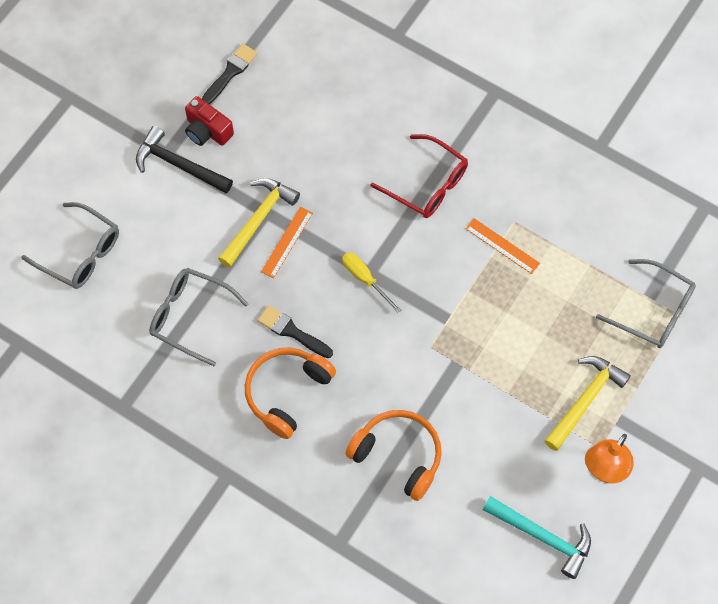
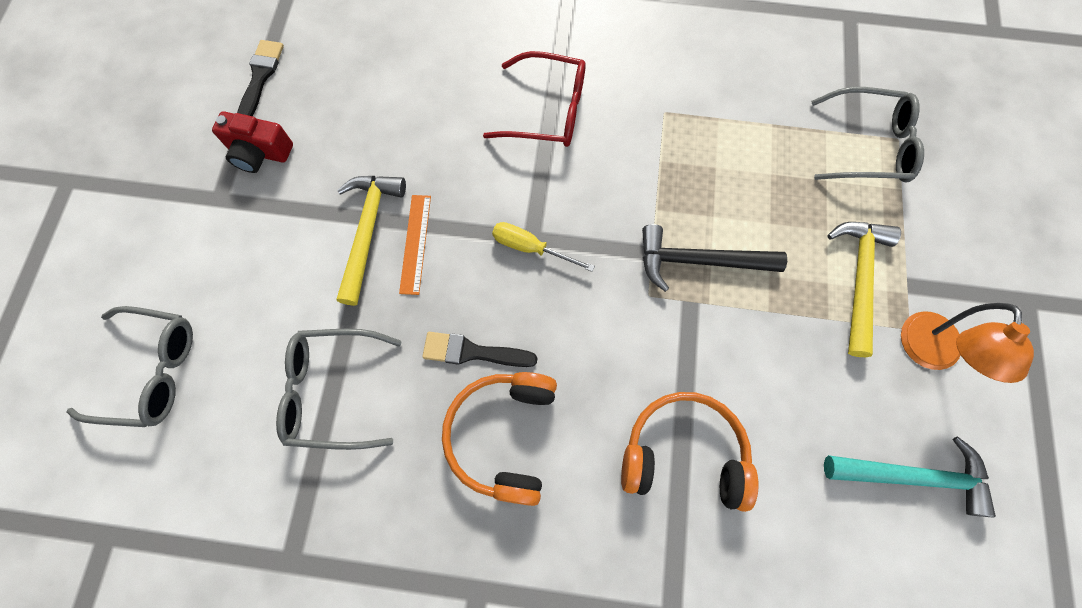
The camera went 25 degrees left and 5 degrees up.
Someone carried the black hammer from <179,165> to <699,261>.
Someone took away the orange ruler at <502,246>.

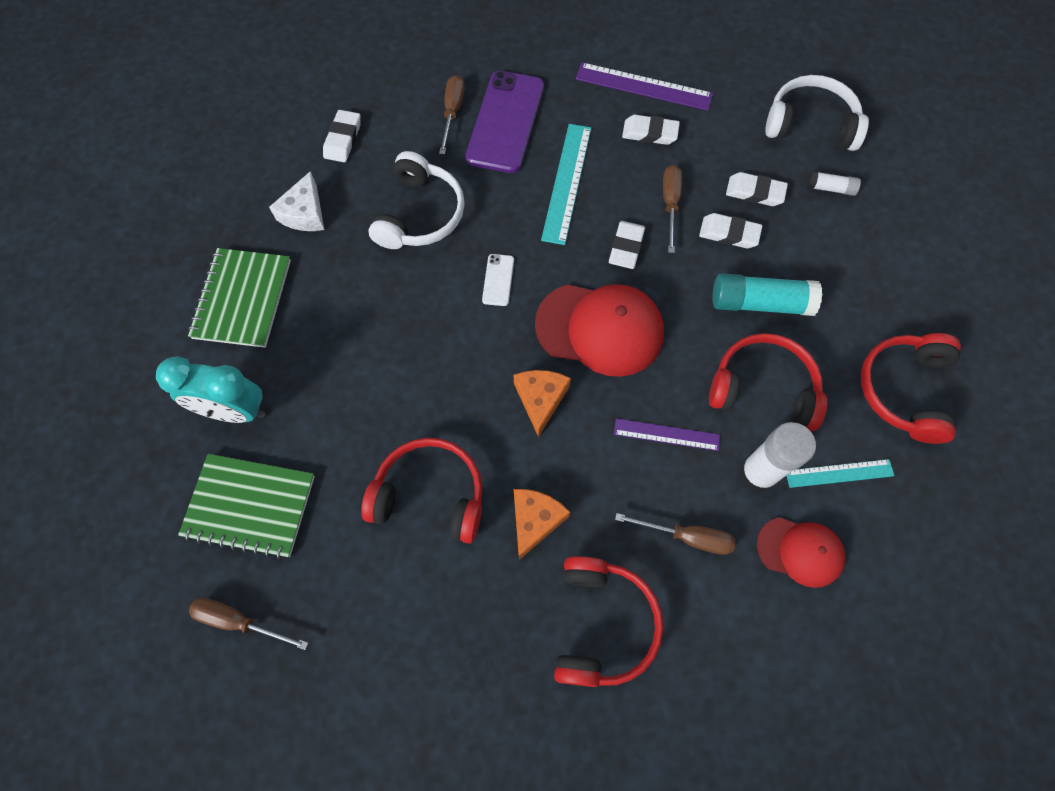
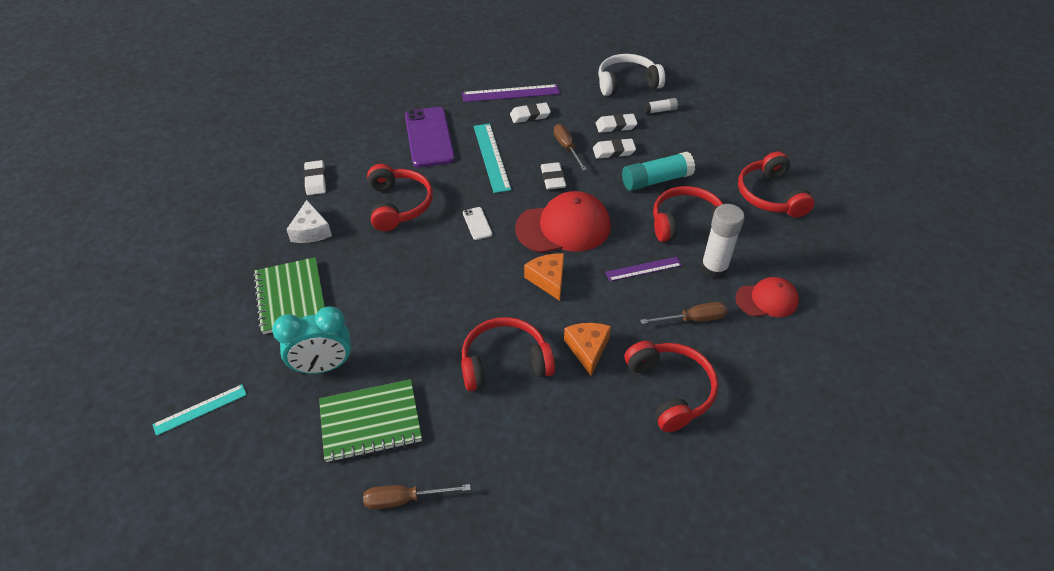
The camera went 25 degrees left and 20 degrees down.
Someone carried the turquoise ruler from <839,473> to <200,409>.
Someone repainted the white headphones at <420,214>, which became the red headphones at <399,205>.
Someone took away the brown screwdriver at <452,112>.

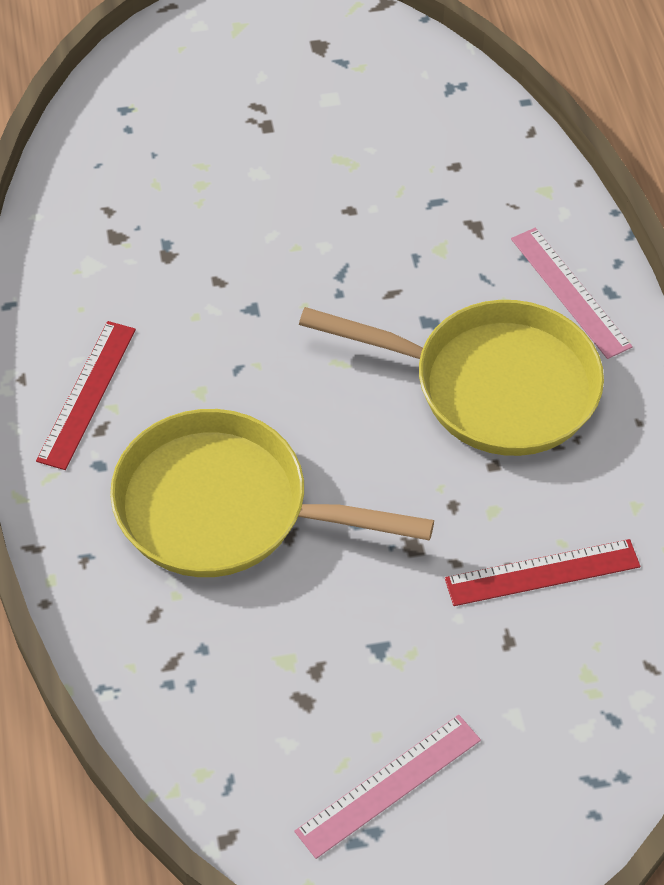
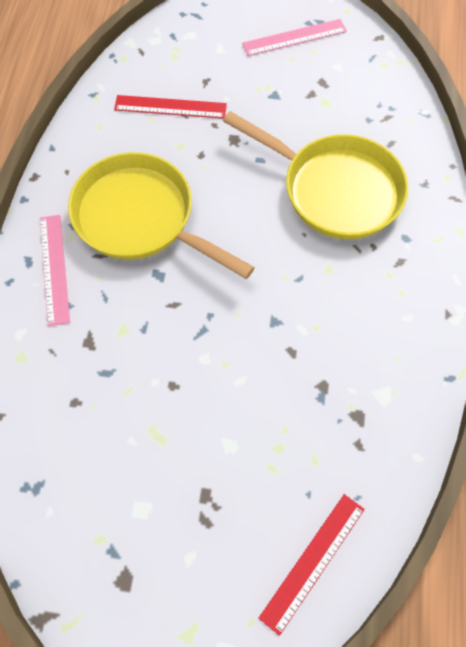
The camera went 160 degrees left and 10 degrees up.
Someone carried the red ruler from <87,394> to <312,562>.

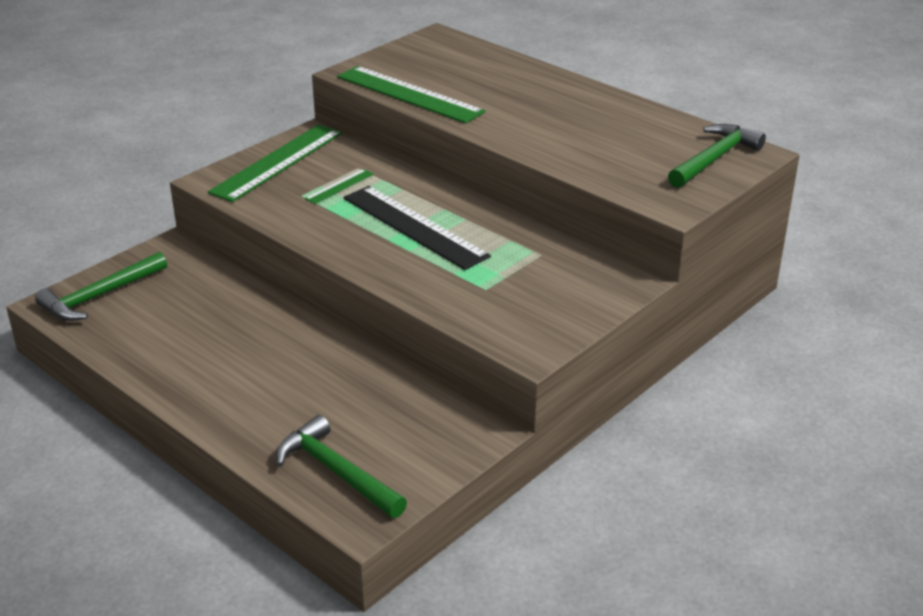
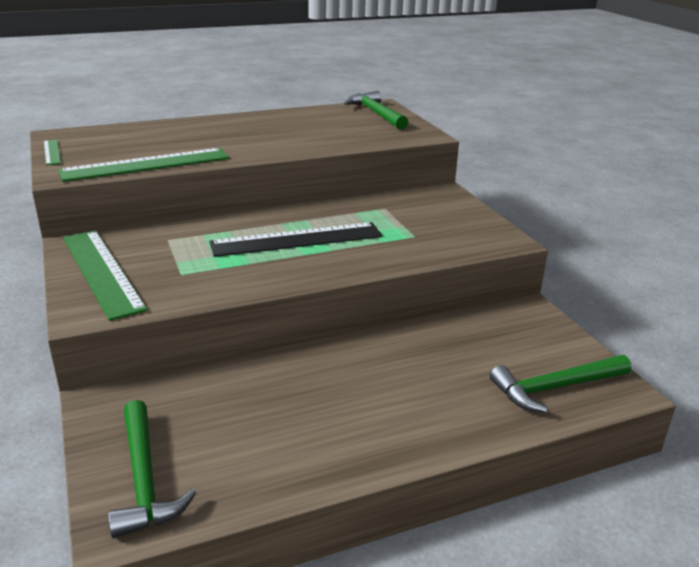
The camera went 65 degrees left and 5 degrees down.
Someone carried the green ruler from <339,186> to <52,152>.

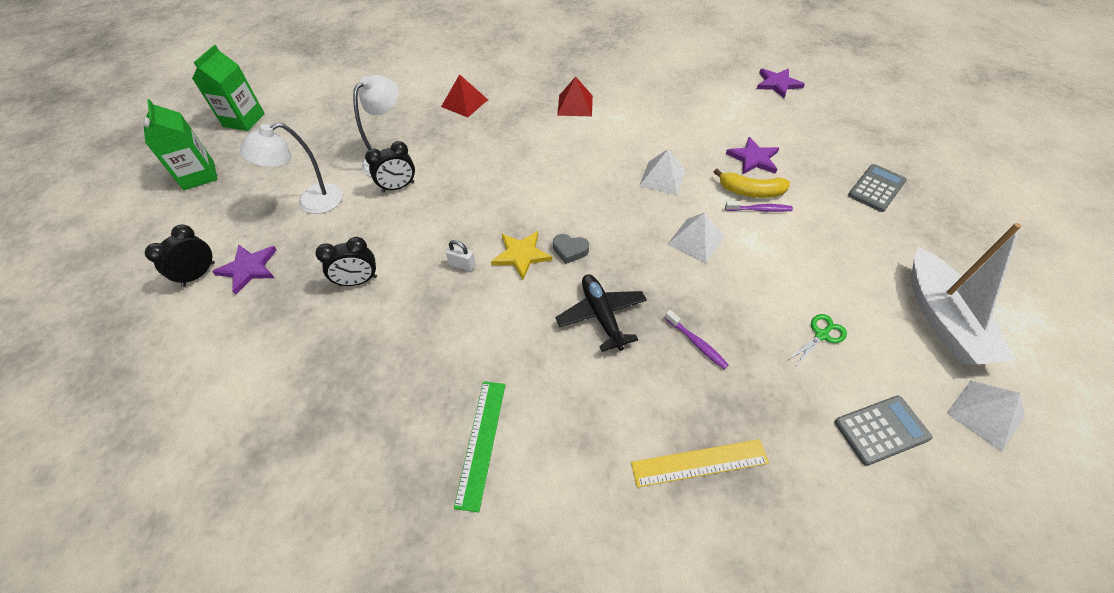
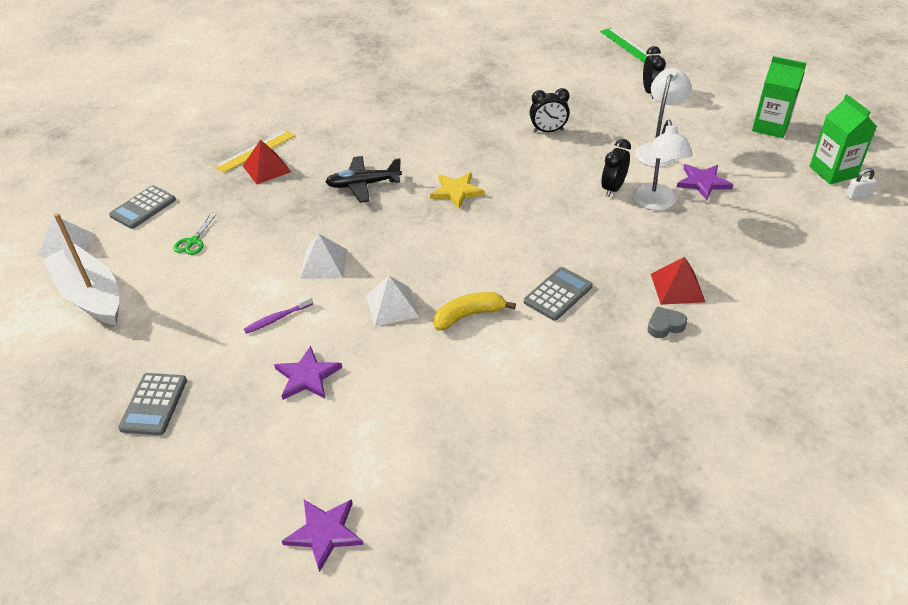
The camera went 145 degrees right and 10 degrees down.
Someone carried the red pyramid from <575,105> to <266,168>.
Someone rotated the black plane at <601,315> by 135 degrees clockwise.
Someone carried the yellow banana from <750,191> to <468,315>.
Someone put down the grey calculator at <558,294>.
Someone rotated the black clock at <358,281> by 135 degrees counterclockwise.
Someone carried the green ruler from <481,442> to <627,45>.
Someone carried the grey heart from <570,250> to <665,326>.
Someone carried the purple star from <248,268> to <703,182>.
Someone carried the white padlock from <462,265> to <857,196>.
Someone took away the purple toothbrush at <696,343>.

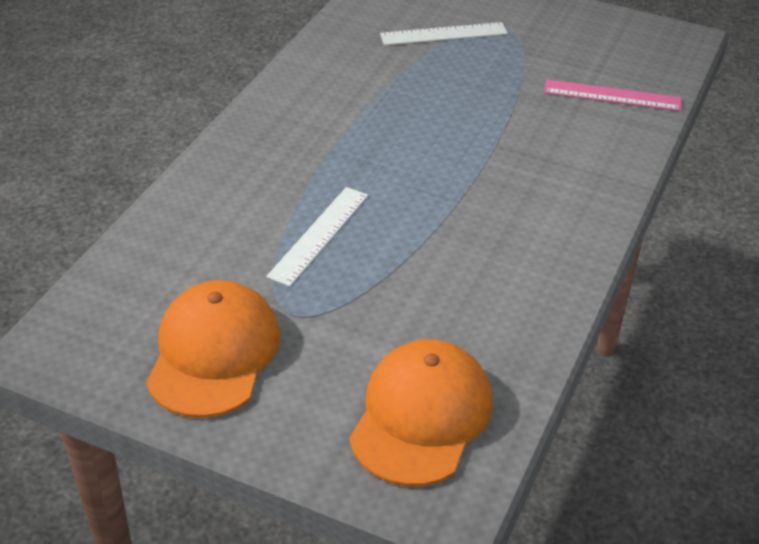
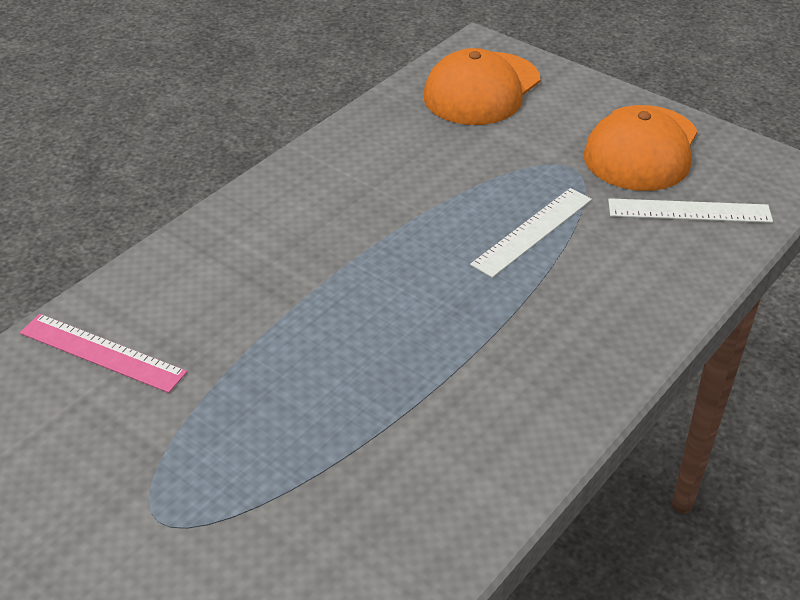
The camera went 165 degrees left and 0 degrees up.
Someone carried the white ruler from <443,34> to <689,211>.

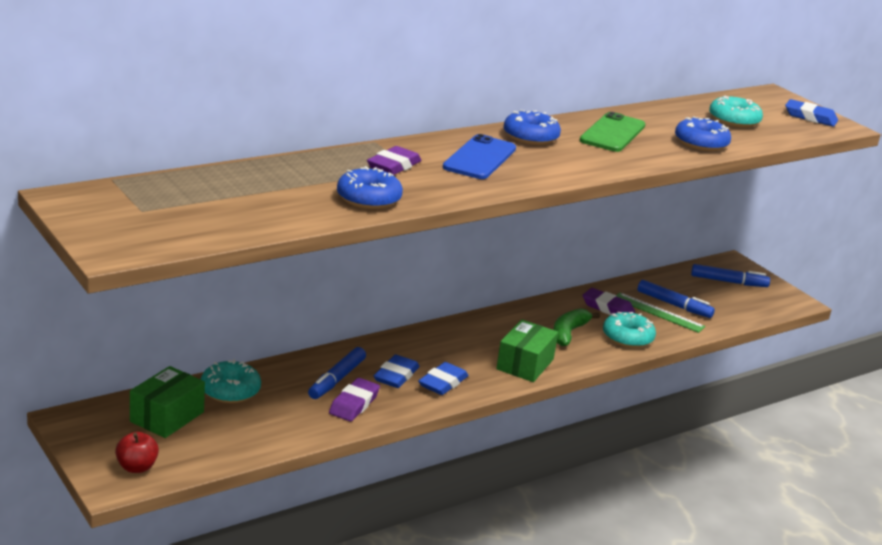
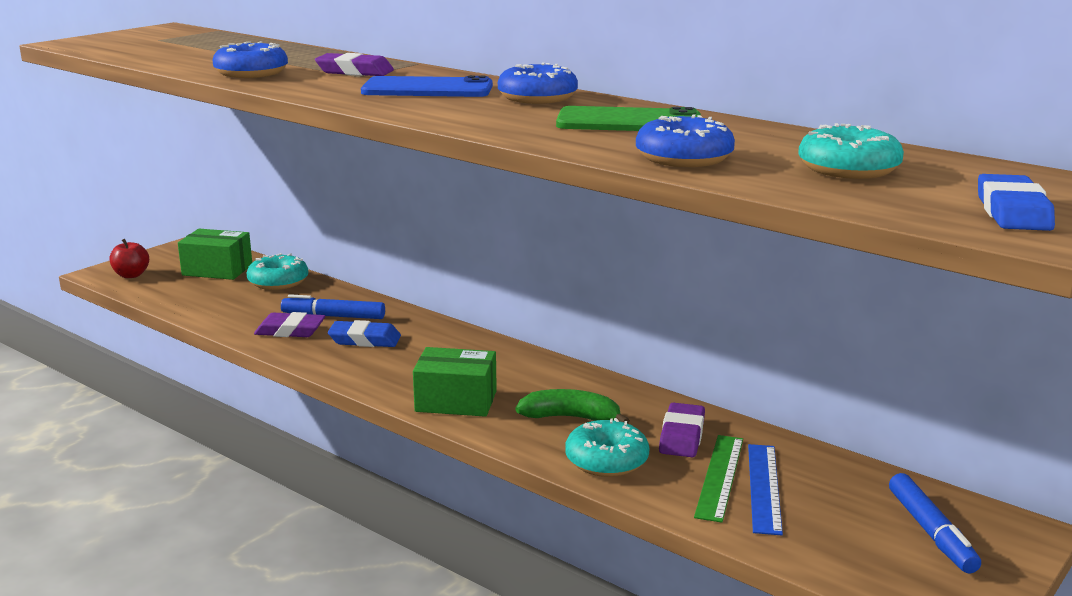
The camera went 75 degrees right and 5 degrees down.
Someone swapped the blue marker at <674,305> for the blue ruler at <764,487>.
Someone took away the blue eraser at <443,383>.

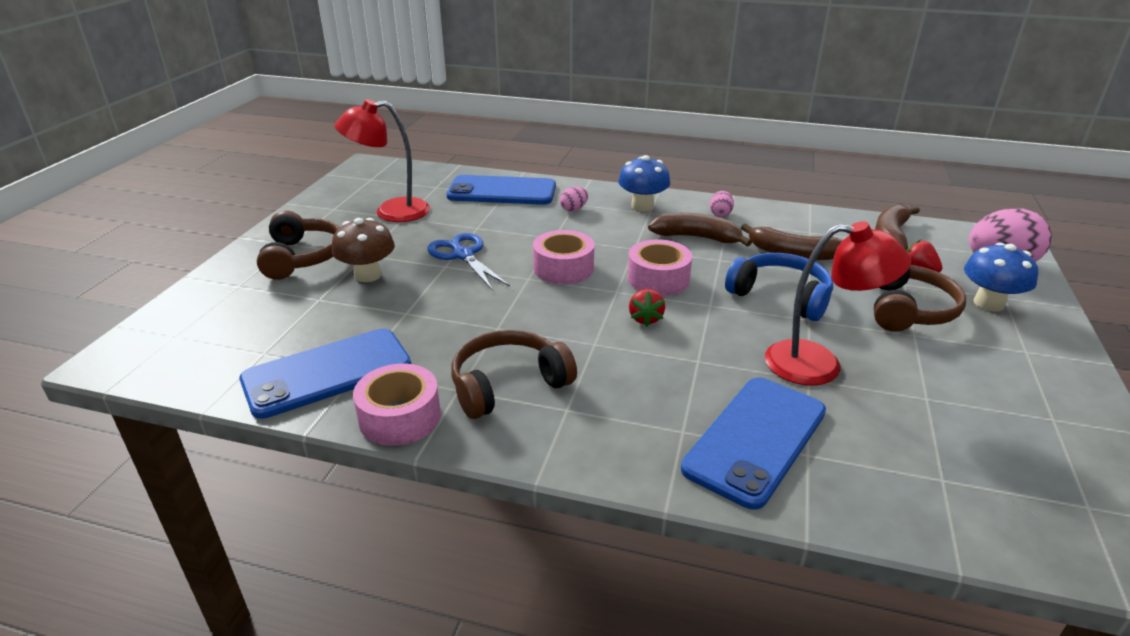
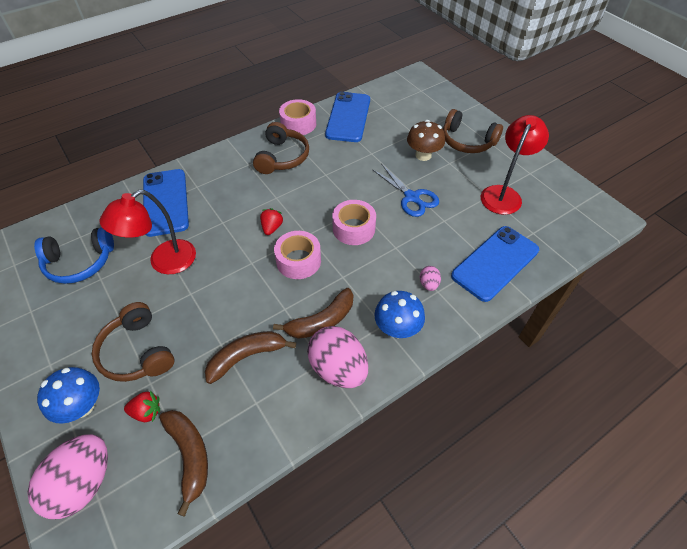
The camera went 130 degrees right and 20 degrees up.
Someone carried the blue headphones from <780,296> to <80,262>.
Someone rotated the red strawberry at <645,318> by 60 degrees clockwise.
Someone scaled the pink egg at <720,214> by 2.20.
Someone rotated the blue scissors at <463,255> by 45 degrees clockwise.

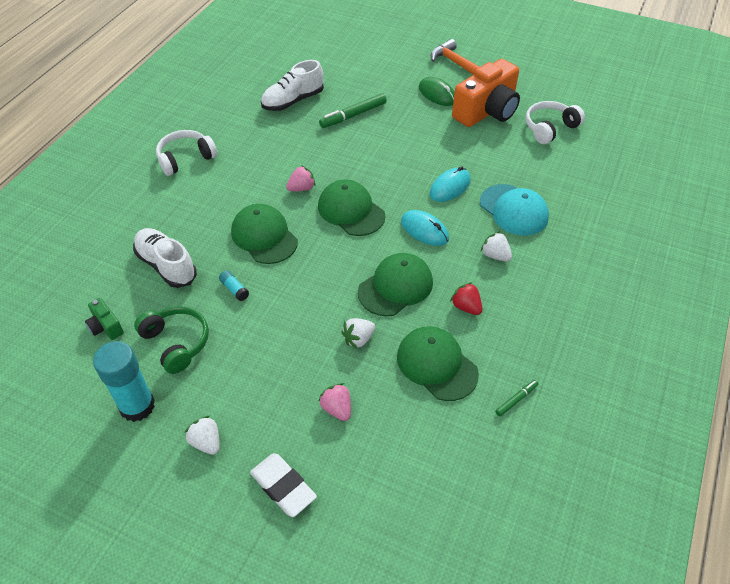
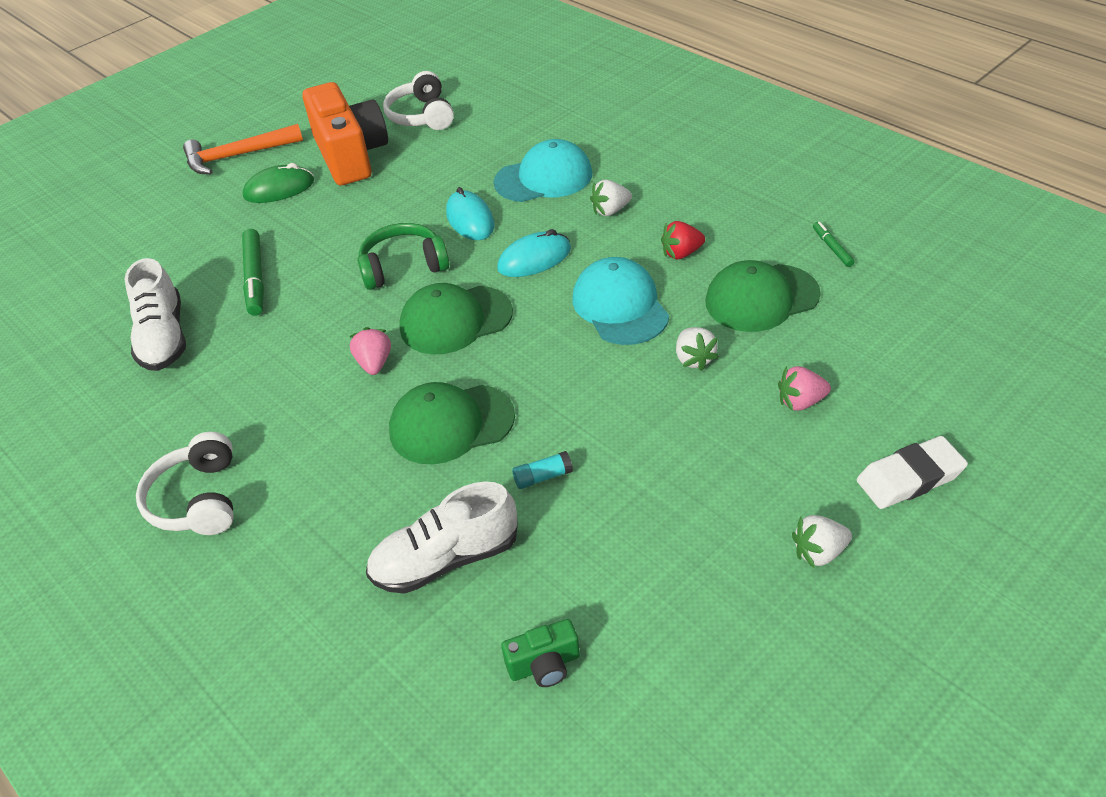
The camera went 65 degrees left and 5 degrees down.
Someone carried the green headphones from <176,343> to <403,267>.
Someone repainted the green cap at <395,287>, which became the turquoise cap at <620,306>.
Someone took away the turquoise glue stick at <137,406>.

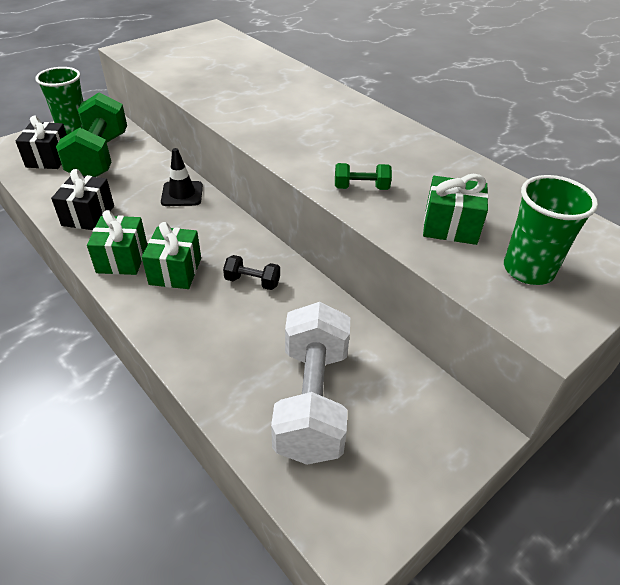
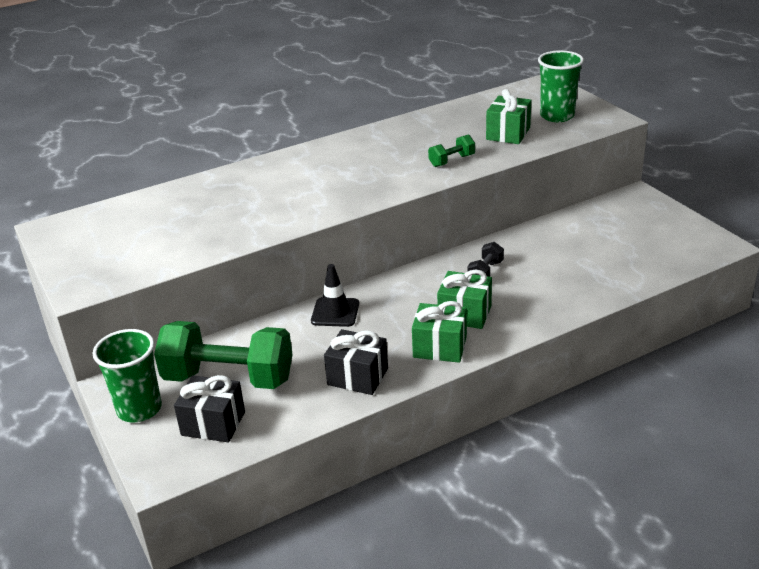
The camera went 75 degrees left and 10 degrees down.
Someone rotated the green dumbbell at <361,188> by 45 degrees clockwise.
Someone took away the white dumbbell at <312,400>.

